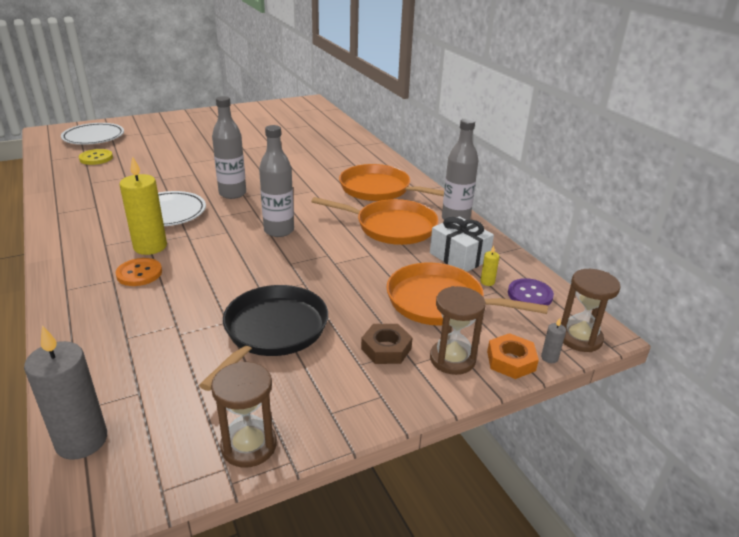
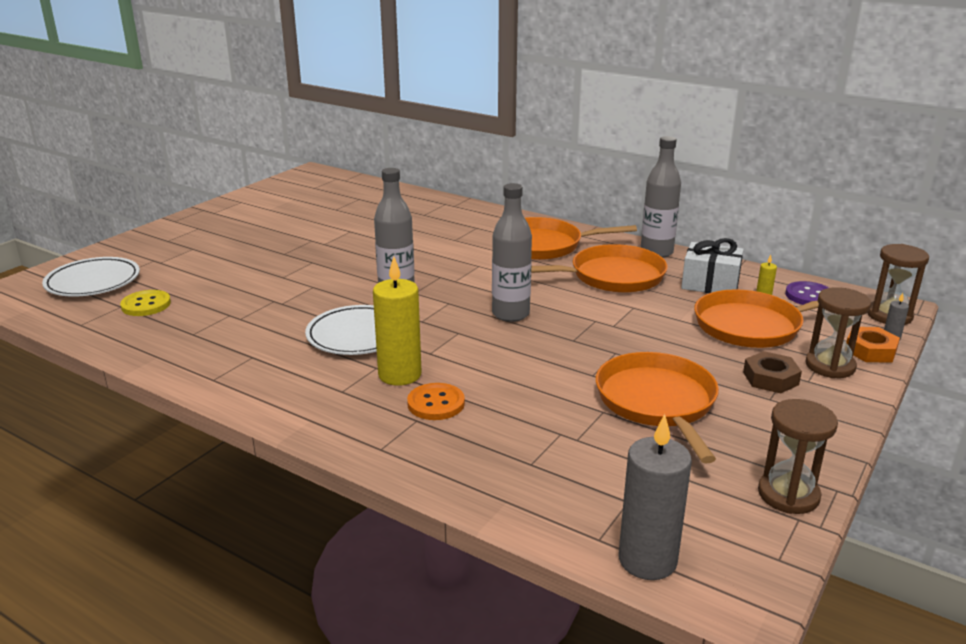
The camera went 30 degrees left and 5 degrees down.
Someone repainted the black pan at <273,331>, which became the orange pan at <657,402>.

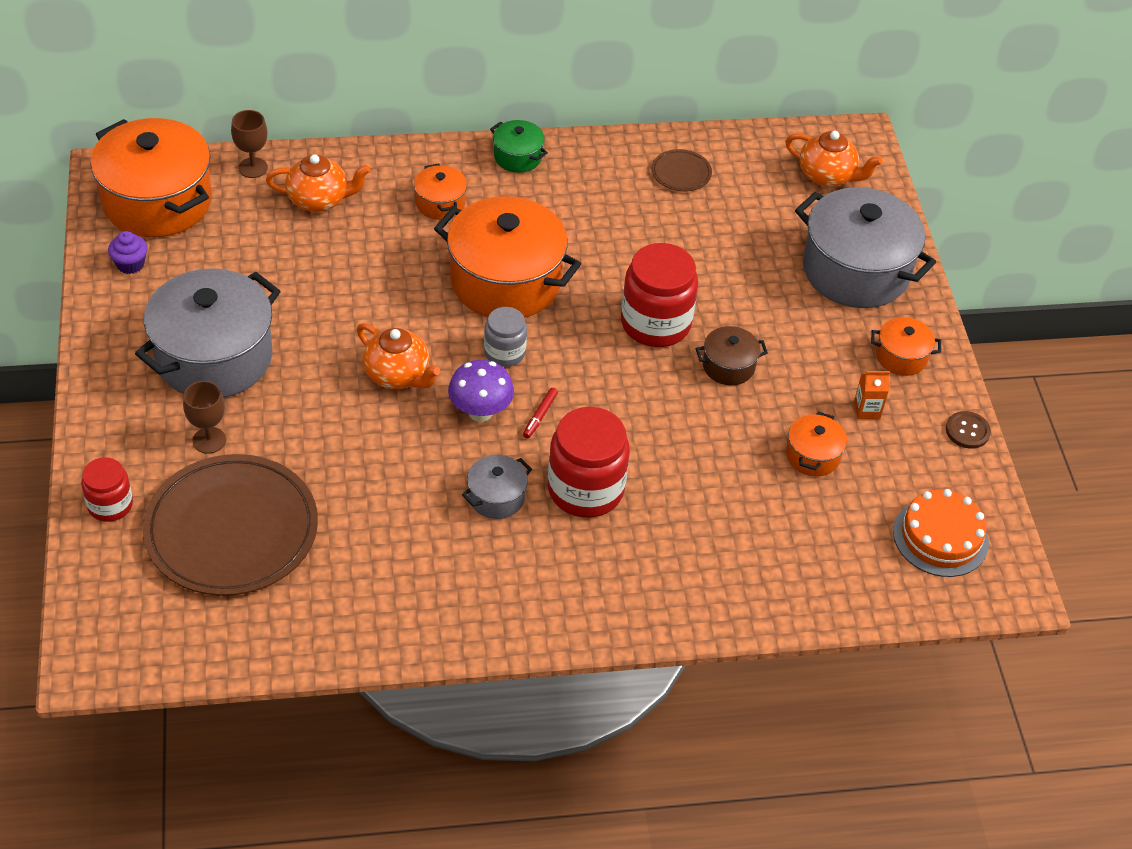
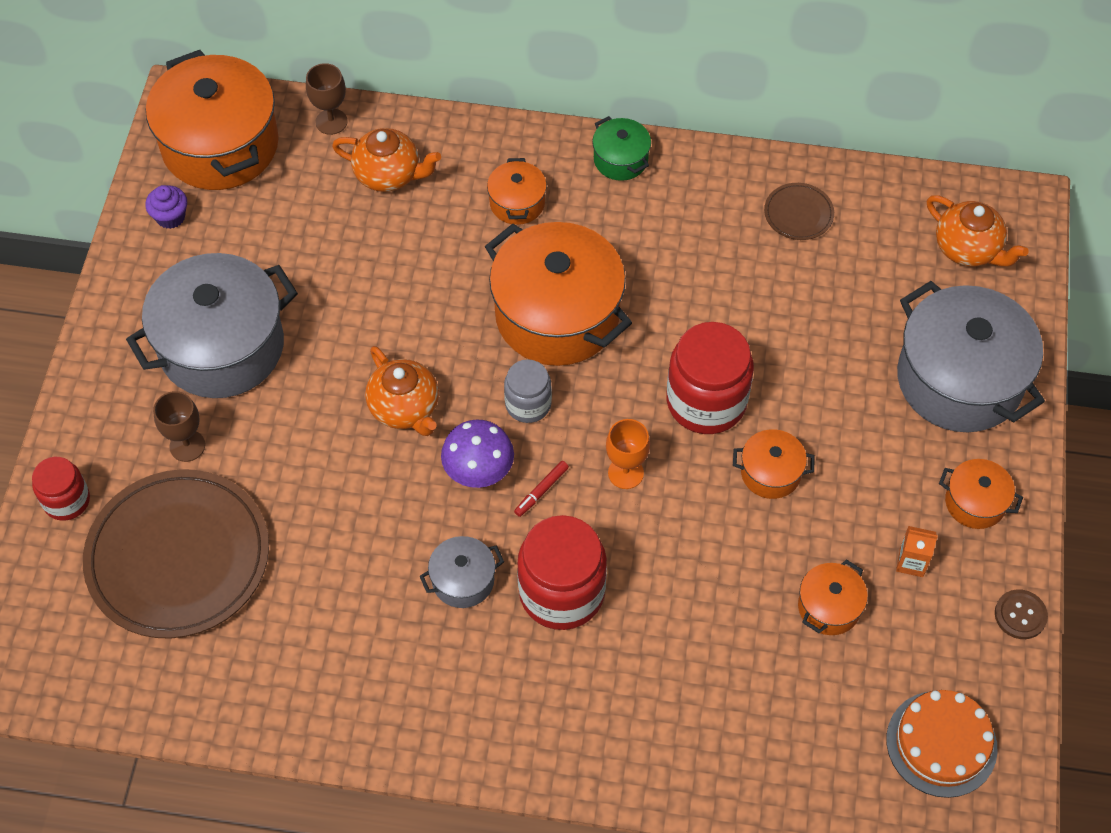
The camera went 20 degrees right and 10 degrees up.
Someone put down the orange goblet at <625,473>.
Someone repainted the brown pot at <728,366>, which became the orange pot at <770,473>.

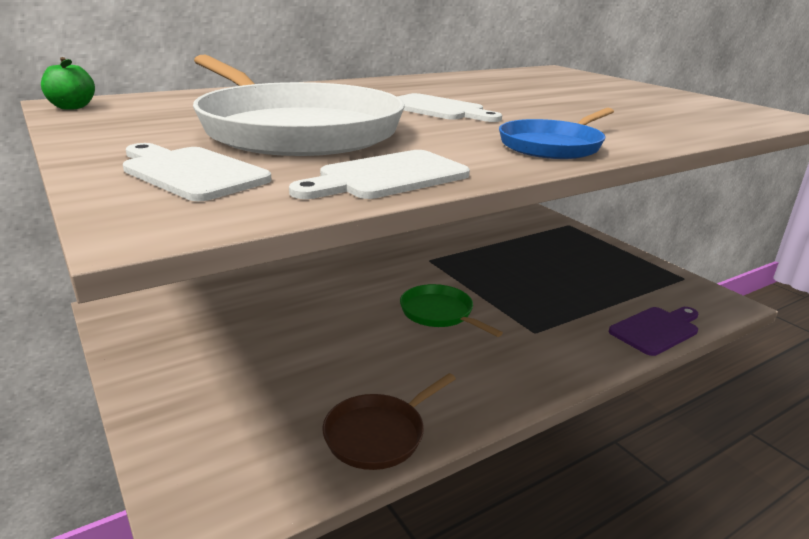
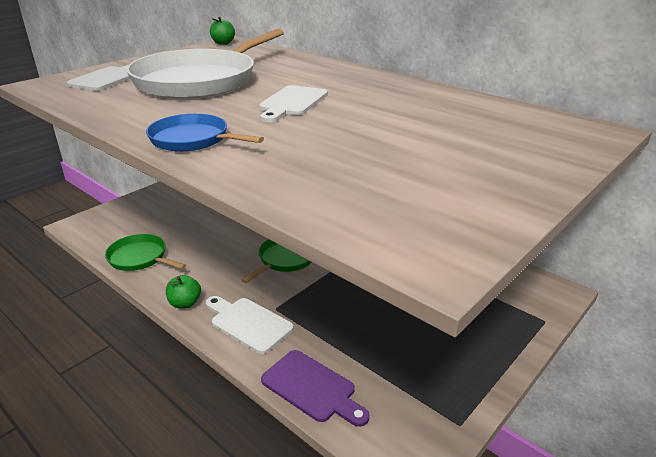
The camera went 75 degrees right and 5 degrees up.
Someone repainted the brown pan at <378,434>, which became the green pan at <140,258>.
Someone put down the green apple at <185,303>.
Someone carried the white cutting board from <387,177> to <248,323>.

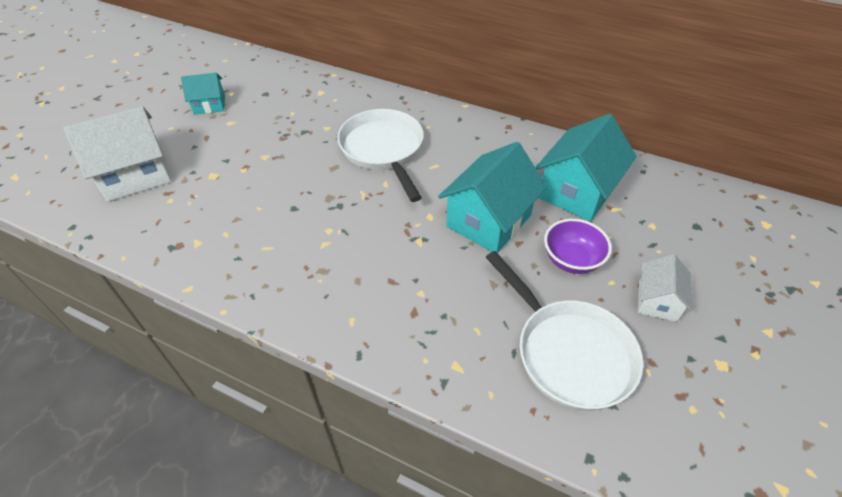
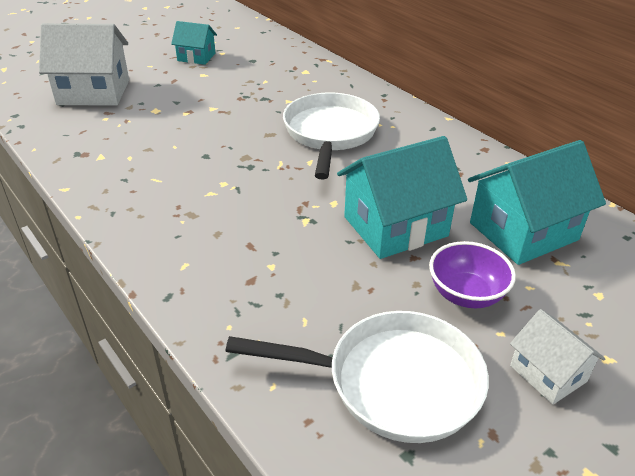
The camera went 25 degrees right and 10 degrees down.
Someone rotated the white pan at <569,353> by 75 degrees counterclockwise.
Someone rotated the white house at <657,301> by 75 degrees counterclockwise.

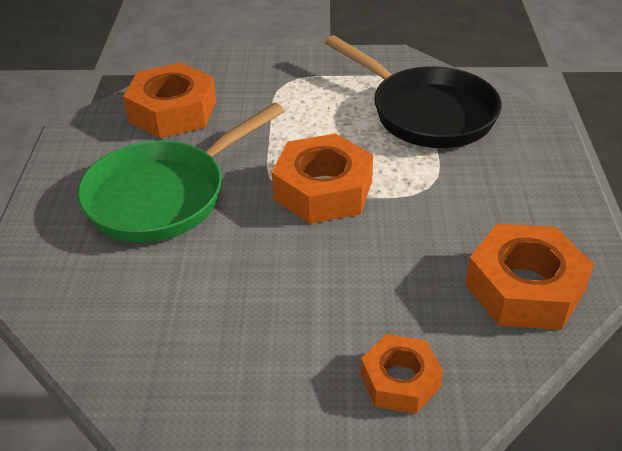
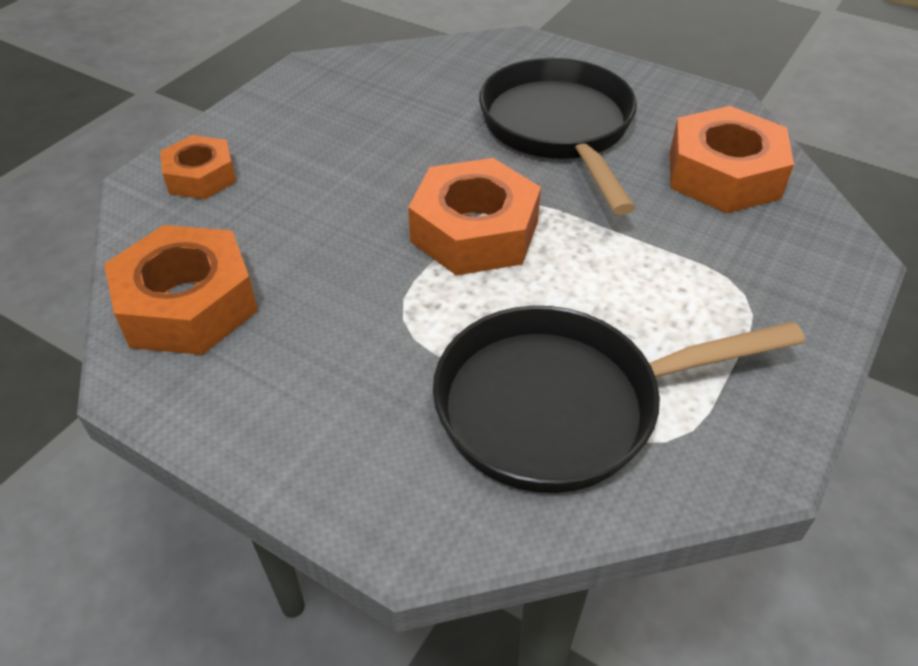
The camera went 120 degrees right and 5 degrees up.
Someone repainted the green pan at <164,195>, which became the black pan at <559,129>.

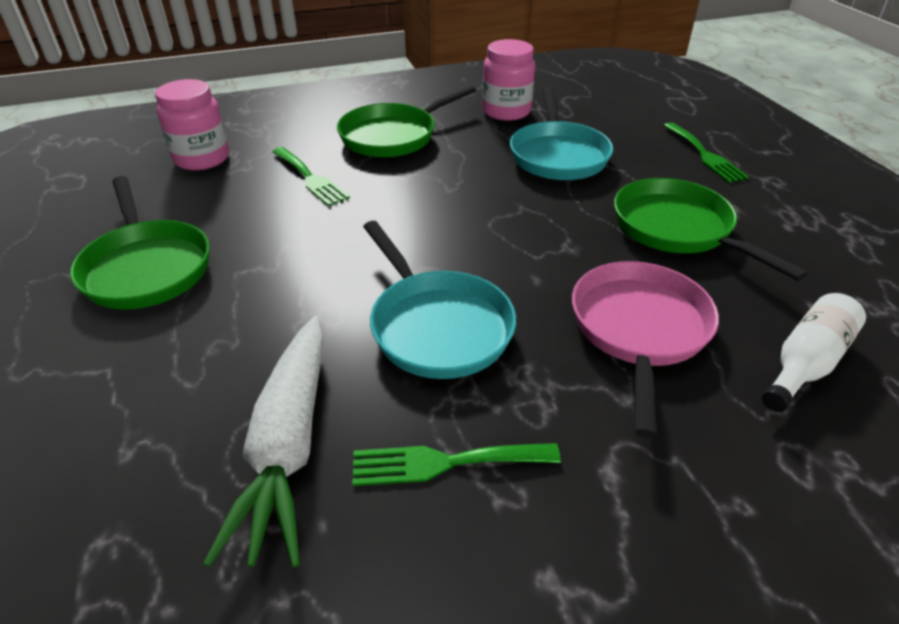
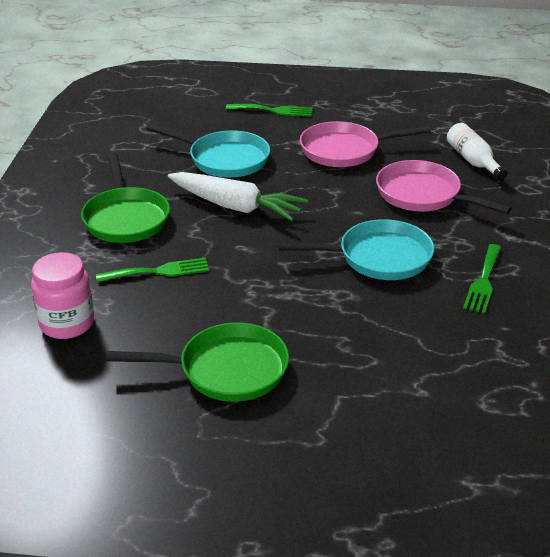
The camera went 65 degrees left and 5 degrees down.
Someone carried the white carrot from <289,444> to <235,206>.
Someone repainted the green pan at <677,229>, which became the pink pan at <344,150>.
Someone took away the pink jar at <506,111>.

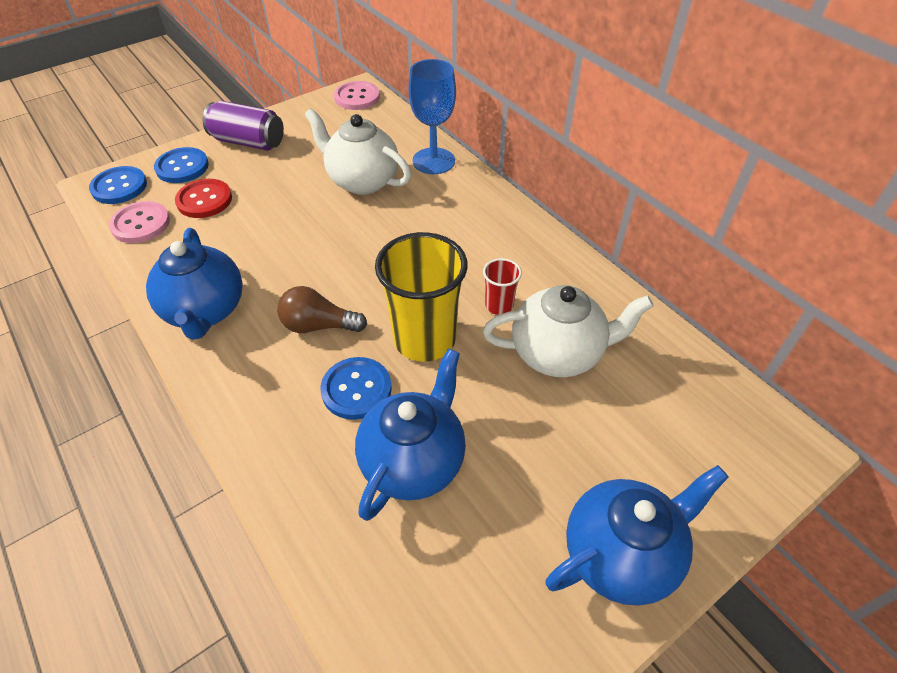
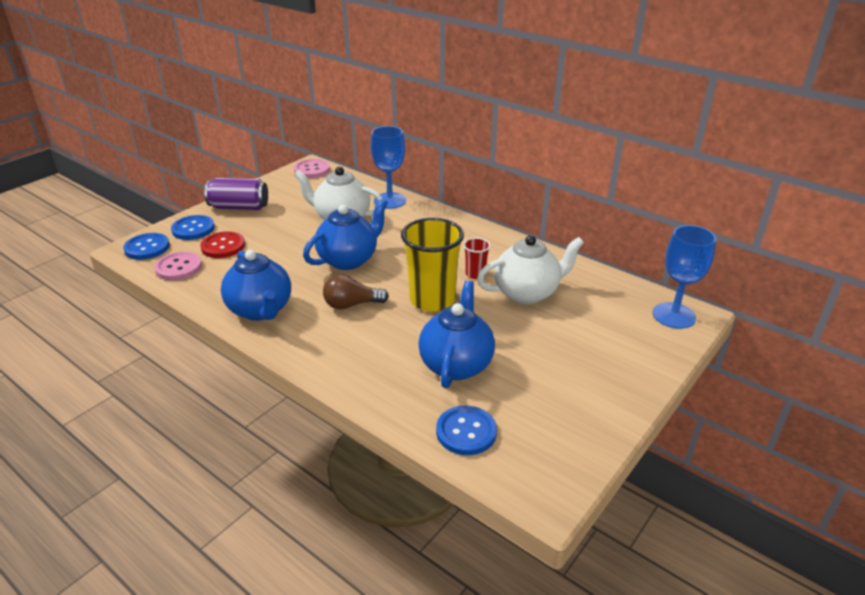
The camera went 15 degrees left and 15 degrees down.
Someone carried the blue teapot from <621,554> to <349,260>.
Someone carried the blue button from <356,389> to <466,432>.
Someone put down the blue goblet at <674,315>.

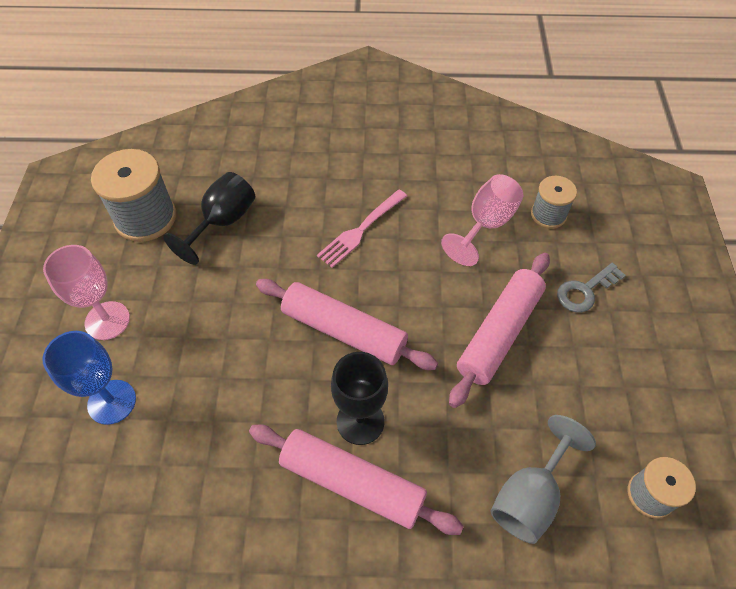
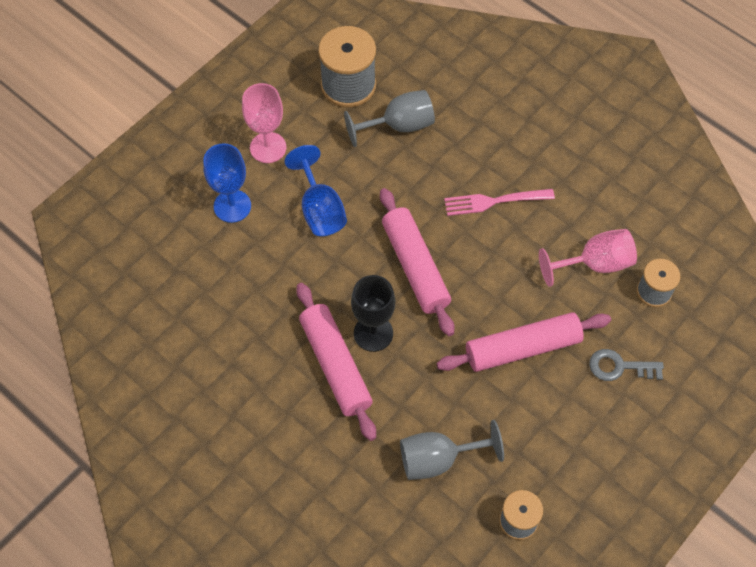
The camera went 40 degrees right and 5 degrees up.
Someone put down the blue goblet at <319,209>.
Someone repainted the black goblet at <222,222>, which became the grey goblet at <399,126>.

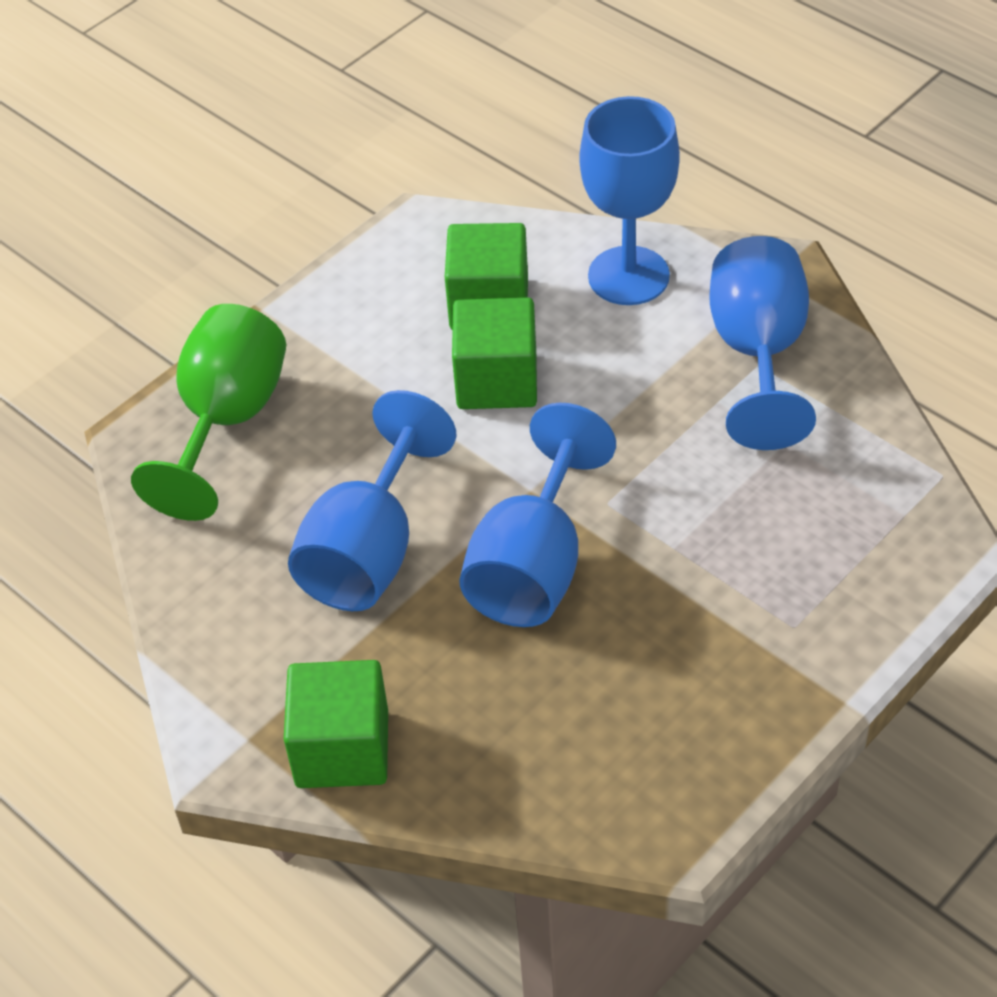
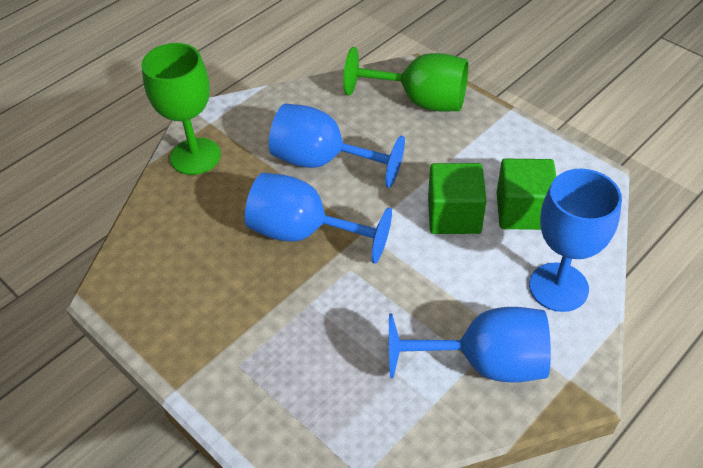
The camera went 90 degrees right and 0 degrees up.
Someone swapped the green cube at <342,749> for the green goblet at <195,156>.

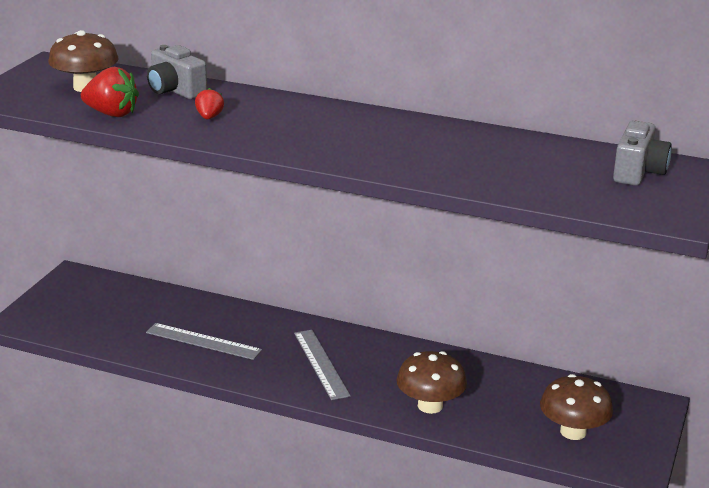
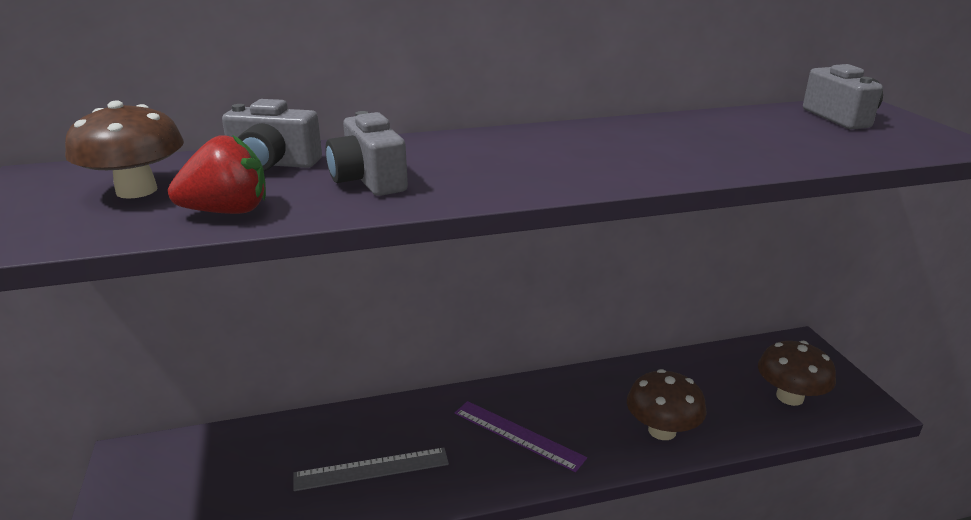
The camera went 35 degrees left and 0 degrees up.
Someone swapped the red strawberry at <209,117> for the grey camera at <368,180>.
Someone repainted the grey ruler at <321,364>, which became the purple ruler at <518,435>.

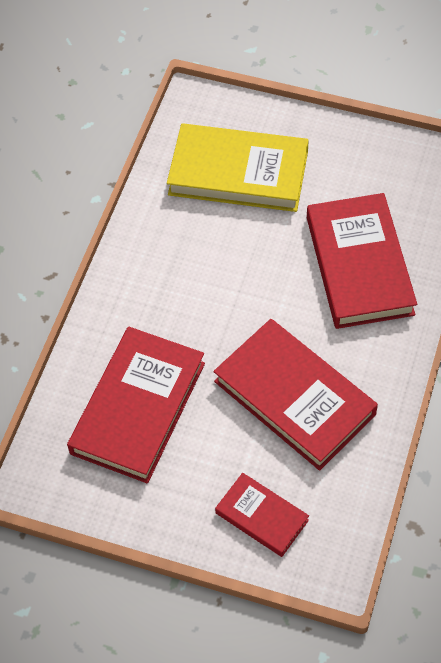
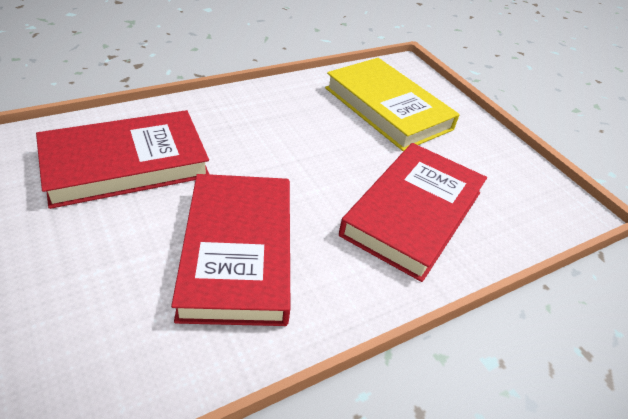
The camera went 35 degrees right and 15 degrees down.
Someone took away the red book at <261,517>.

